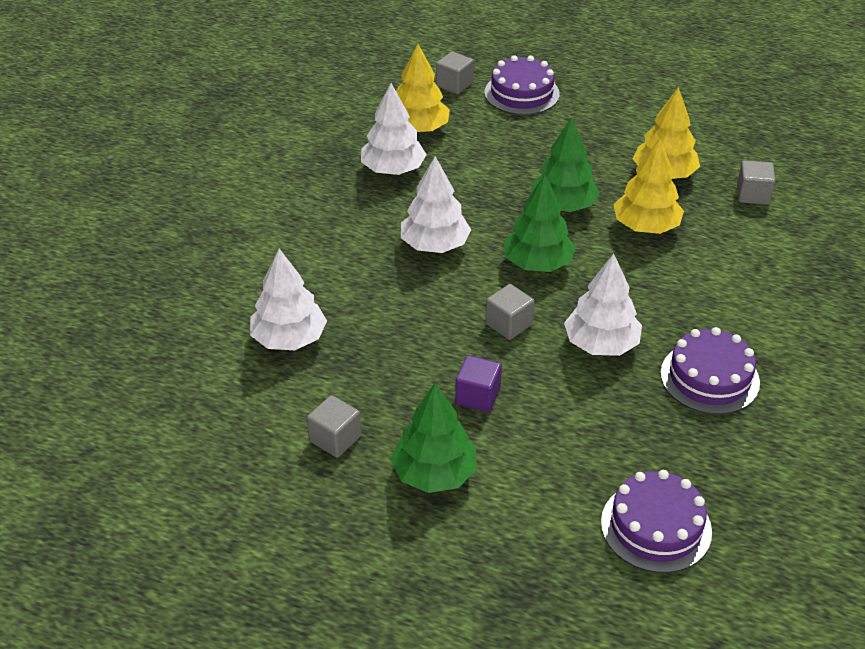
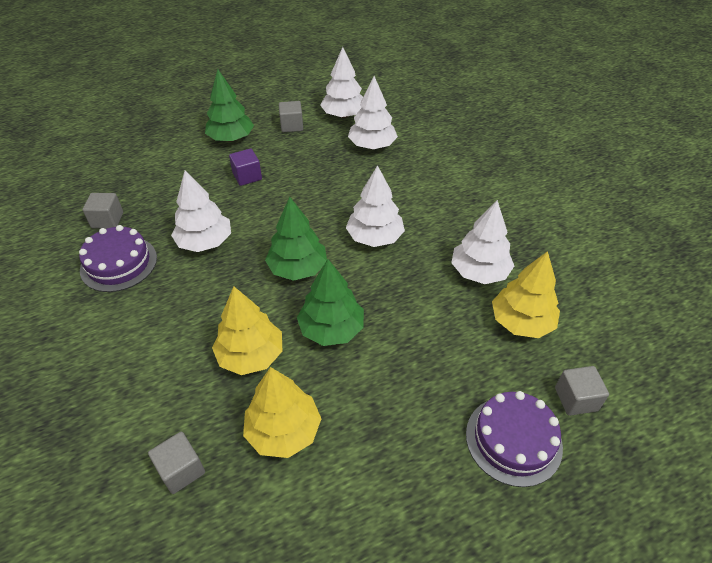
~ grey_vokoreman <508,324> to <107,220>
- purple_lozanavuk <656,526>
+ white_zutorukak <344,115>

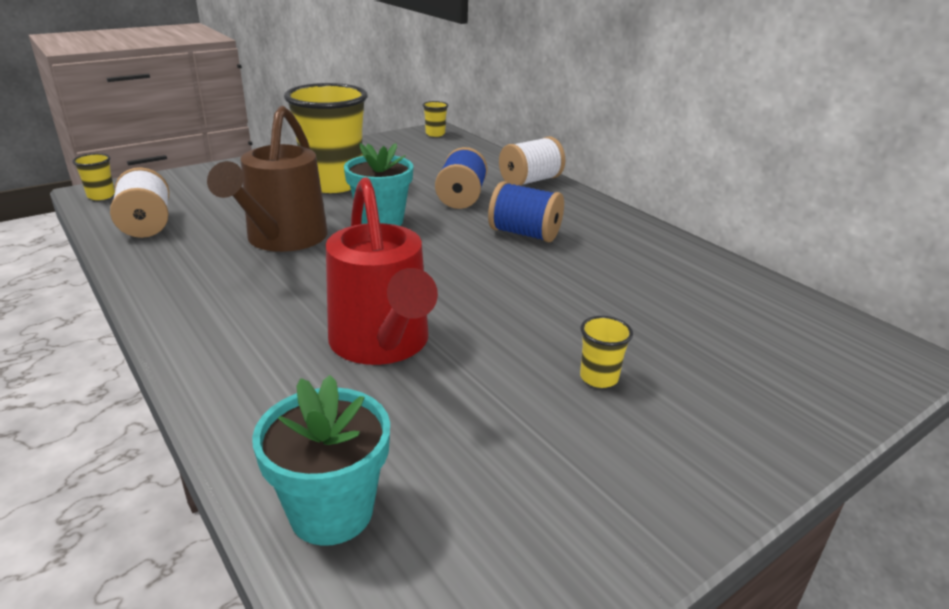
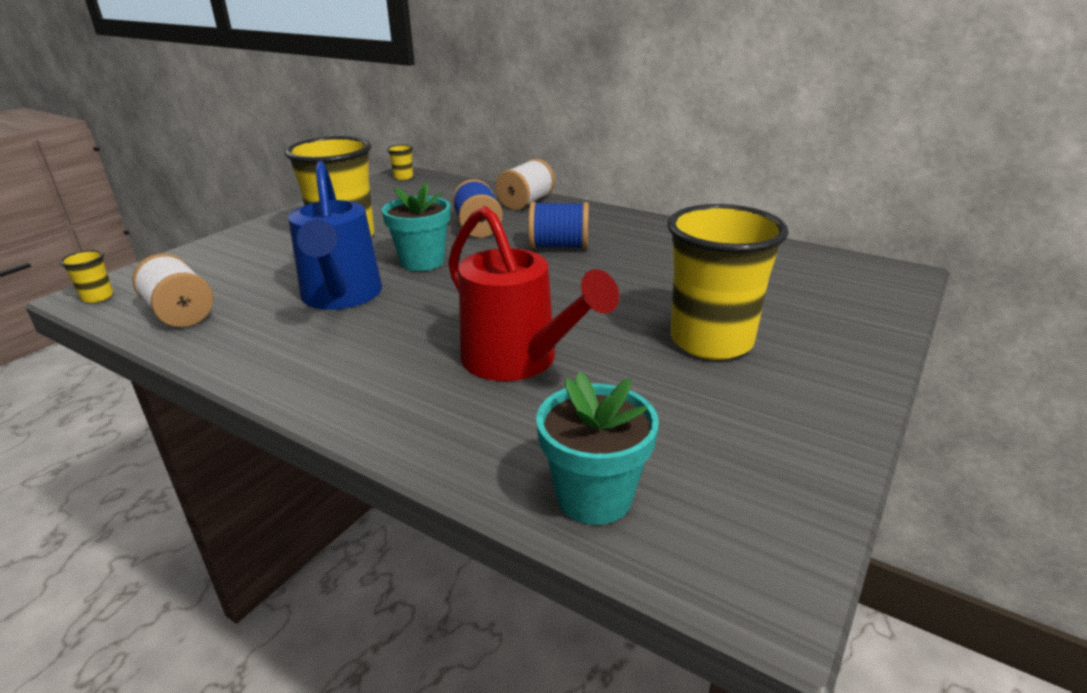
~ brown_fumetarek <282,240> to blue_fumetarek <341,297>
~ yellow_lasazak <599,377> = <711,341> x2.48

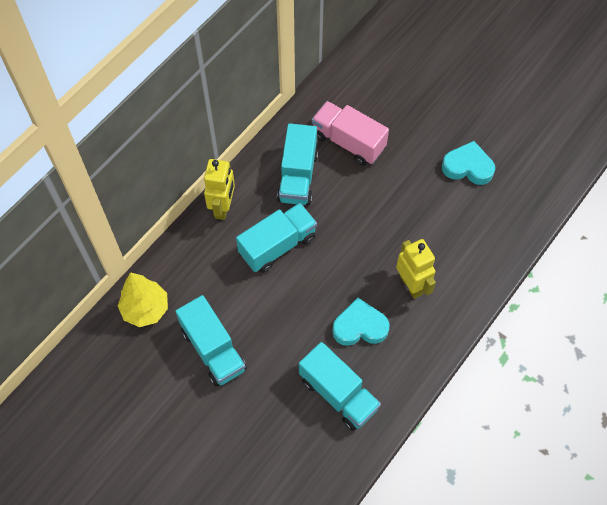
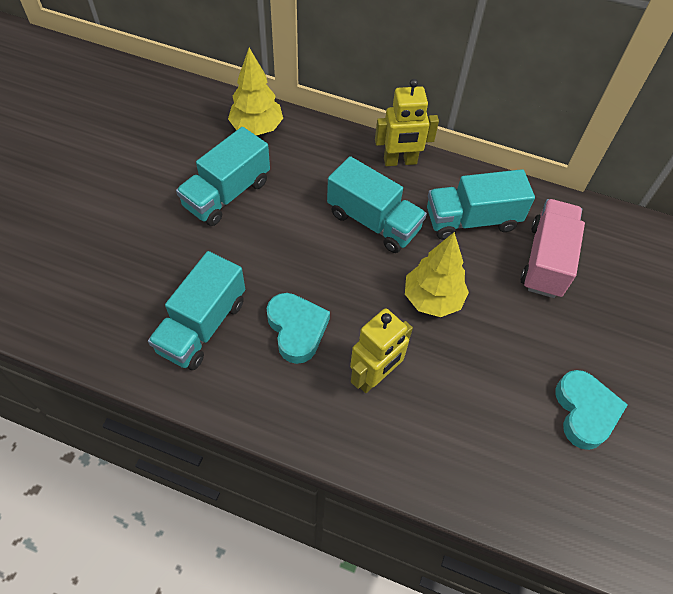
+ yellow_zutorukak <432,299>

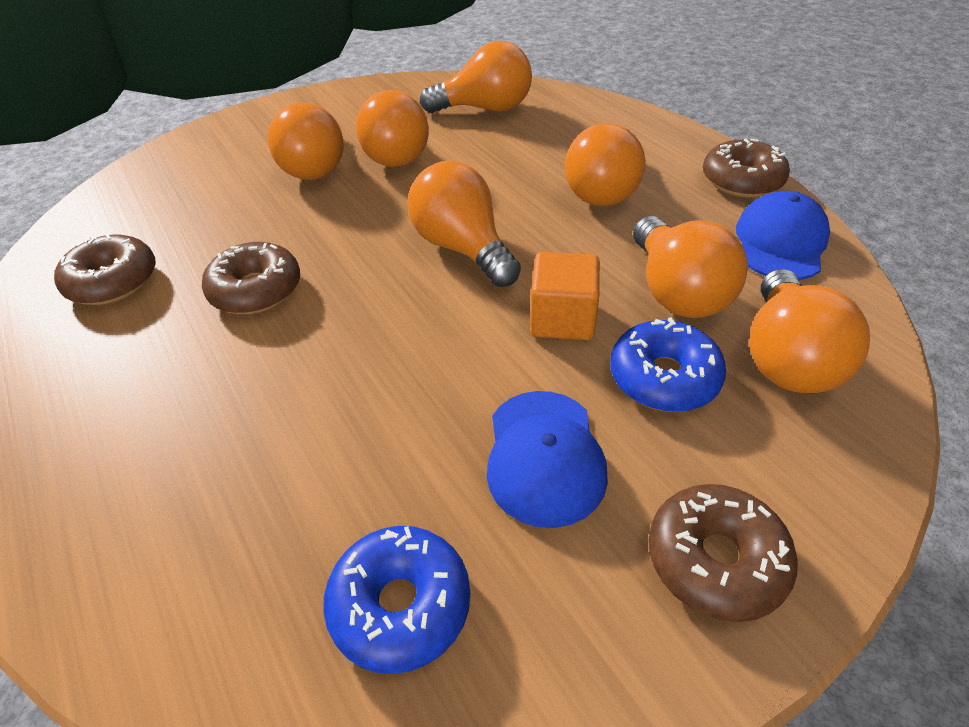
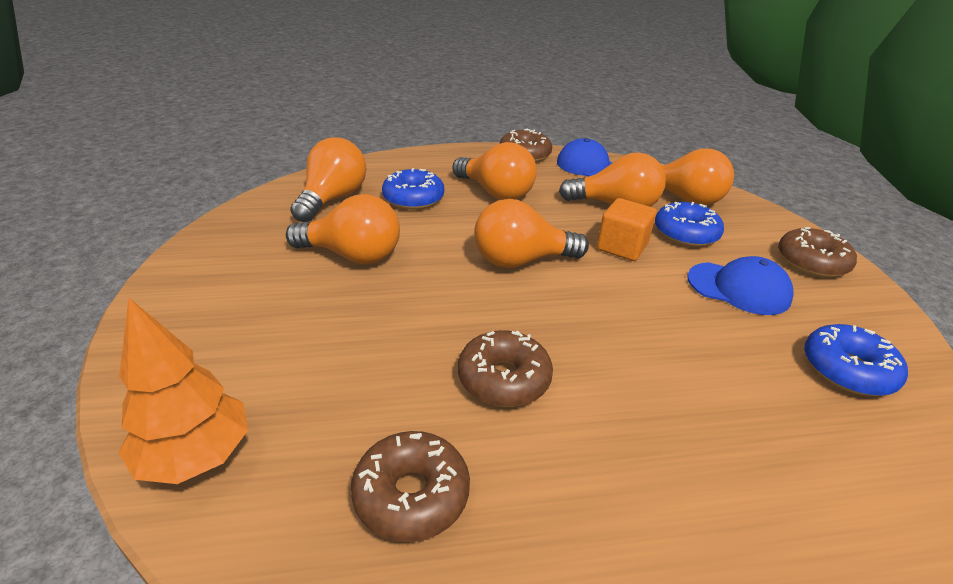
- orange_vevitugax <316,165>
+ orange_zutorukak <196,456>
+ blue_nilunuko <413,198>

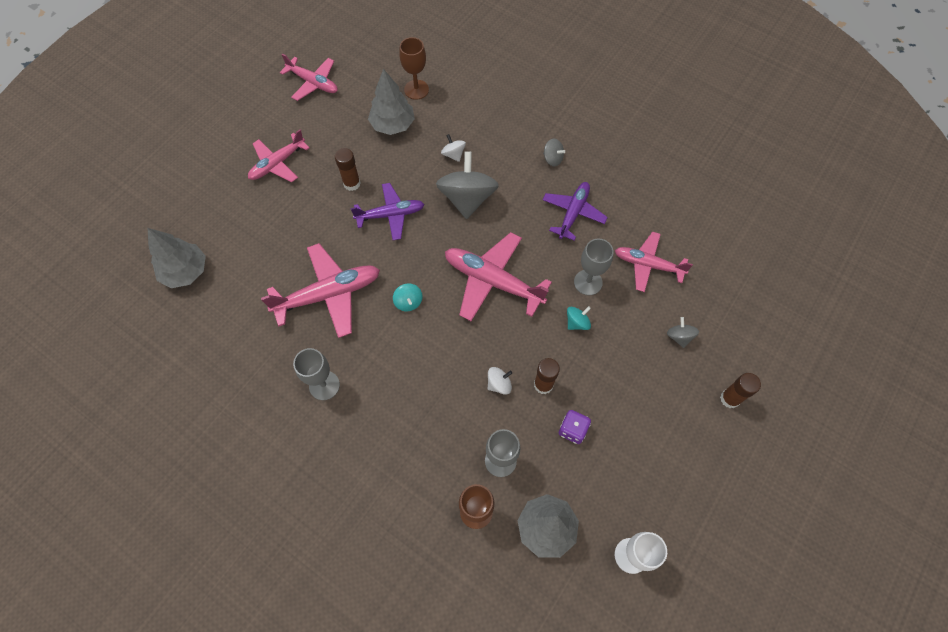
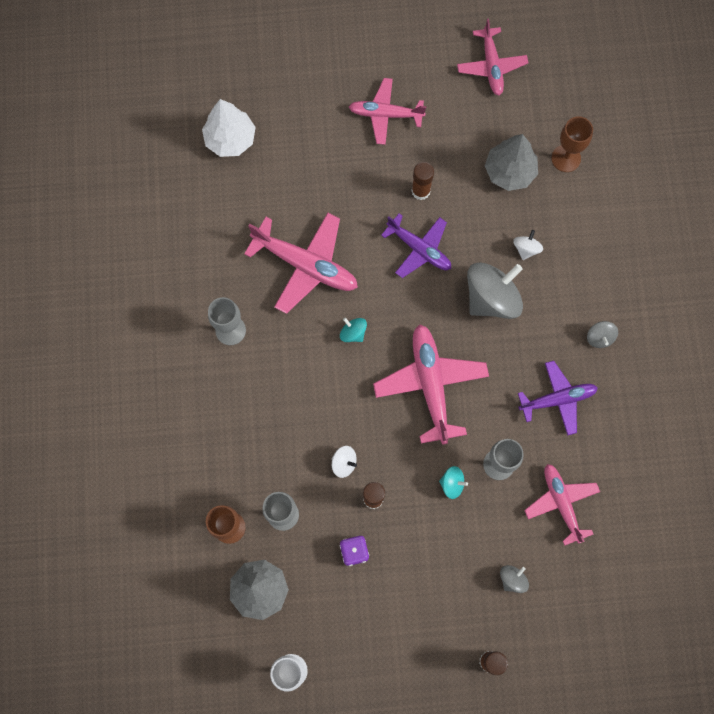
~ grey_zutorukak <185,272> to white_zutorukak <230,139>
~ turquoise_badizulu <408,302> = <353,333> 105 degrees clockwise

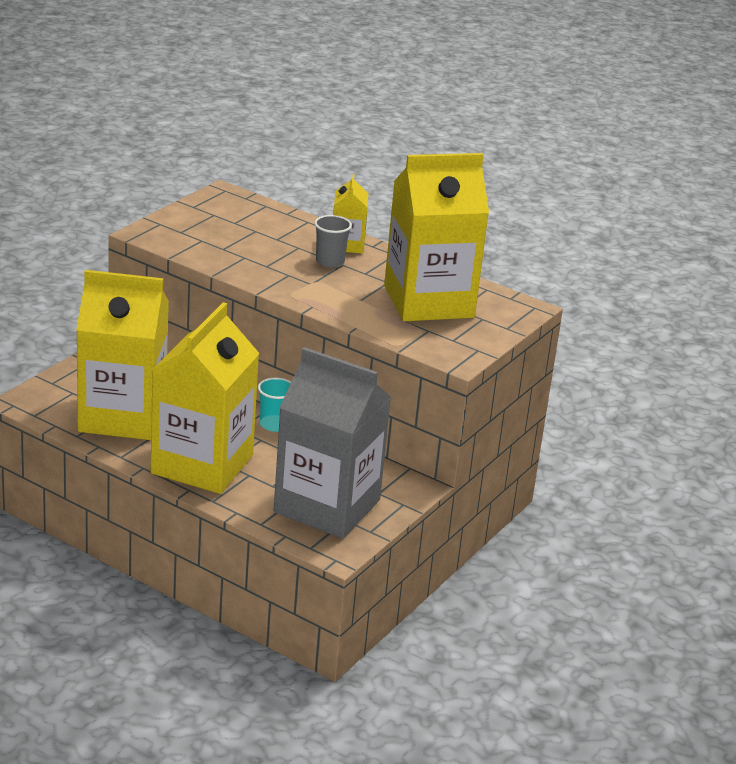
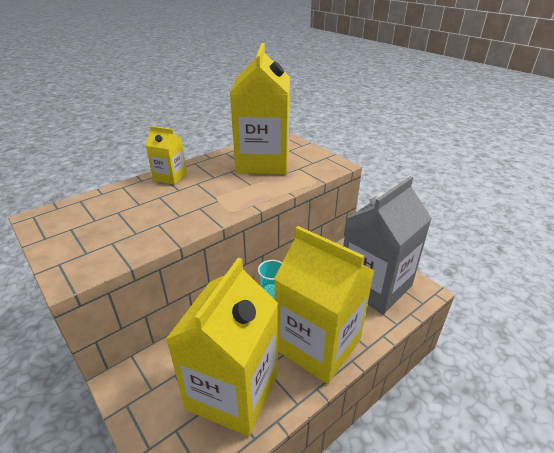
- grey_lasazak <330,261>

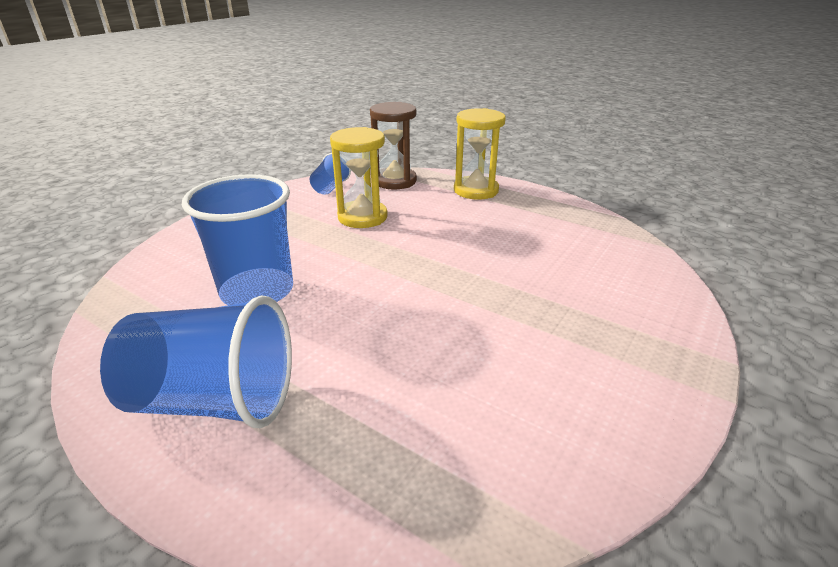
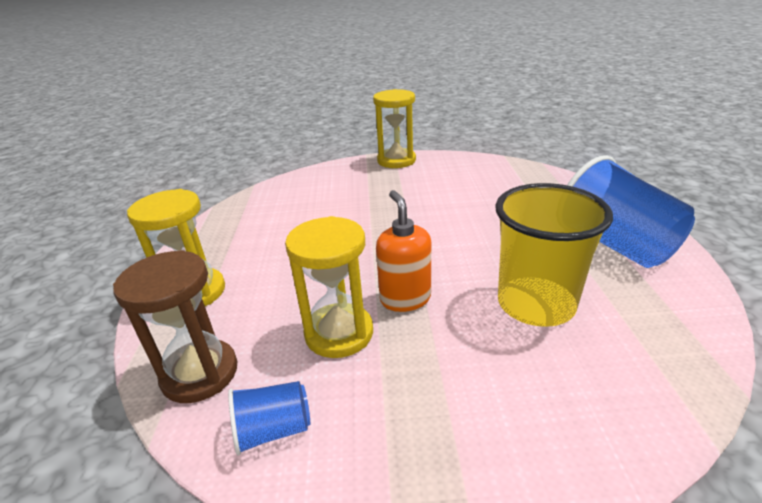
~ blue_lasazak <257,291> to yellow_lasazak <535,304>
+ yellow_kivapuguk <396,160>
+ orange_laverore <405,299>

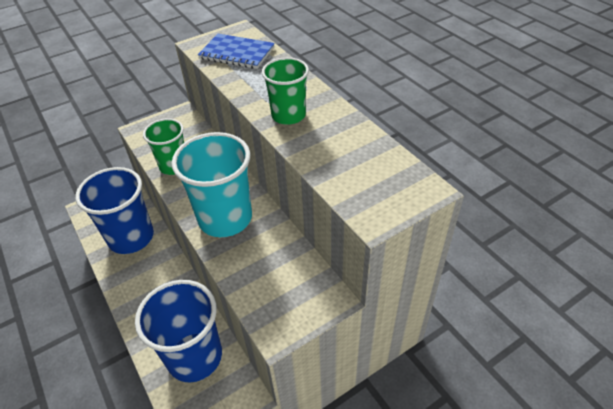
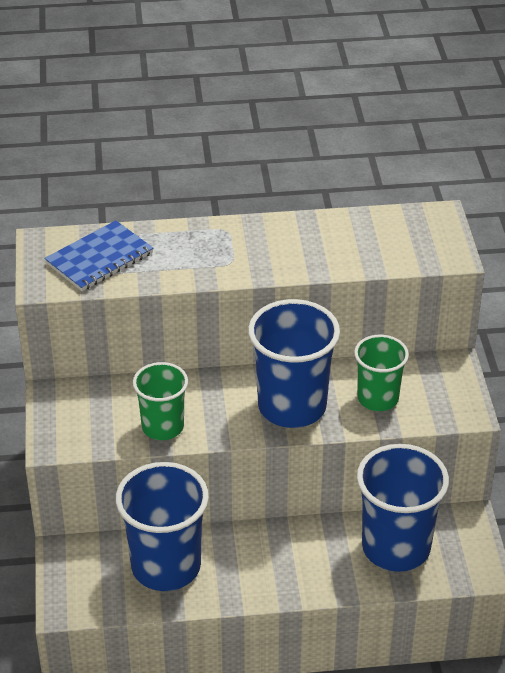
~ turquoise_lasazak <225,218> to blue_lasazak <292,406>
~ green_lasazak <288,115> to <378,398>

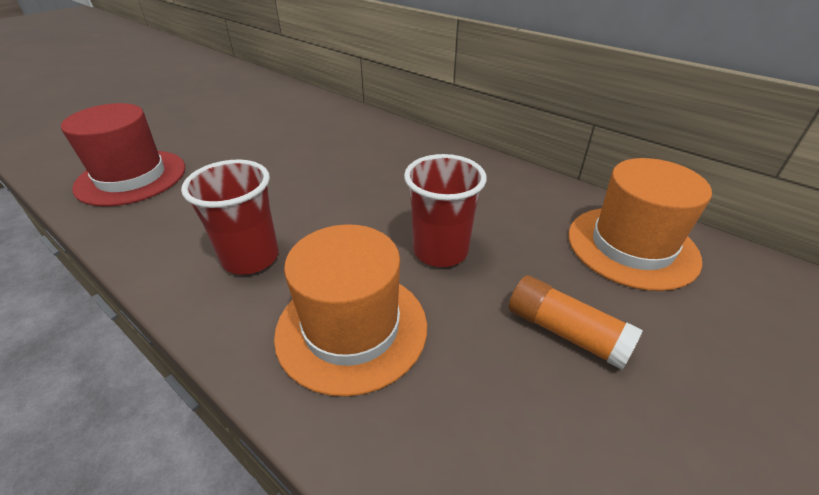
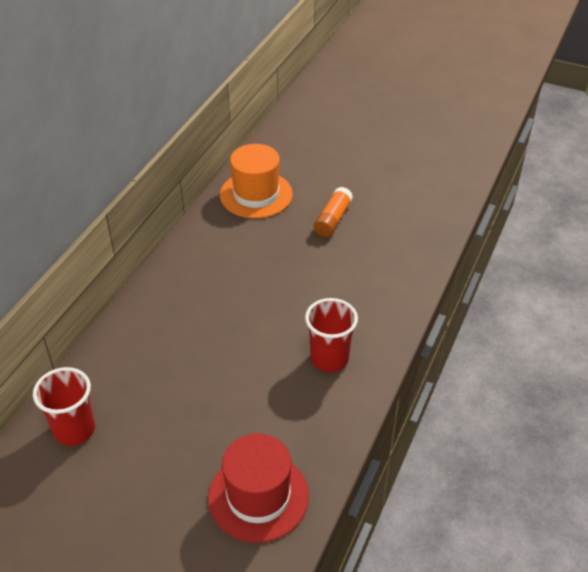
- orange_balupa <351,328>
~ red_lasazak <440,251> to <74,430>

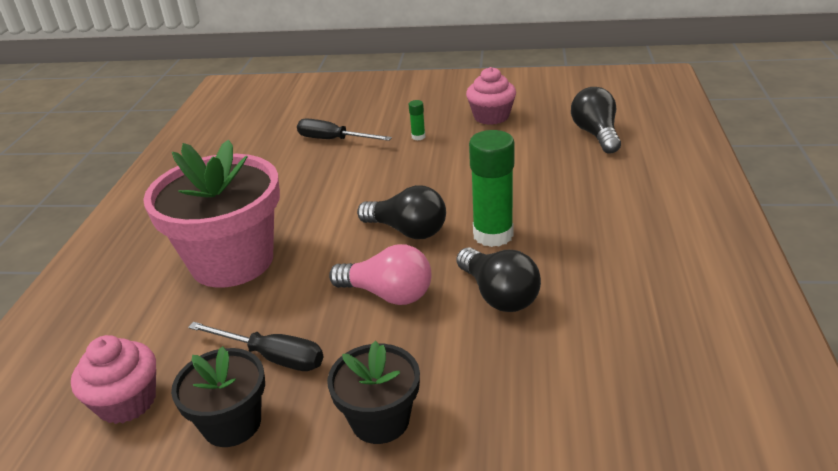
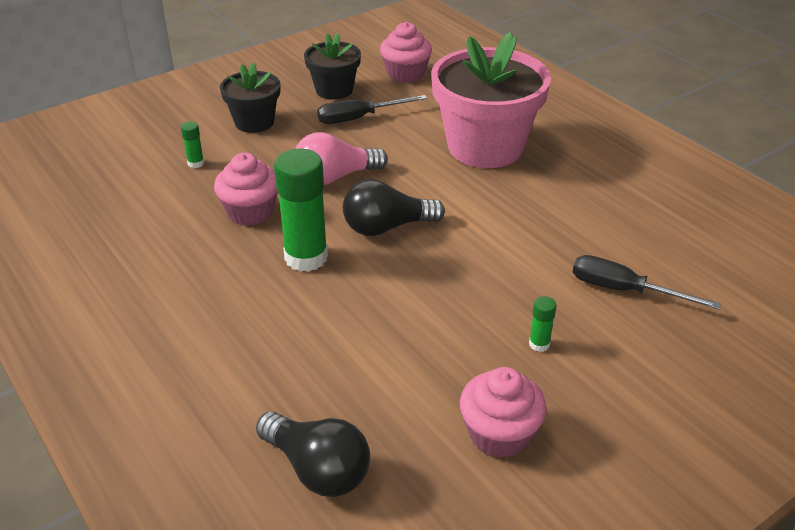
~ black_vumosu <333,140> = <624,290> 135 degrees counterclockwise
~ black_vevitugax <498,295> to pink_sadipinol <250,212>
+ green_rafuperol <196,163>

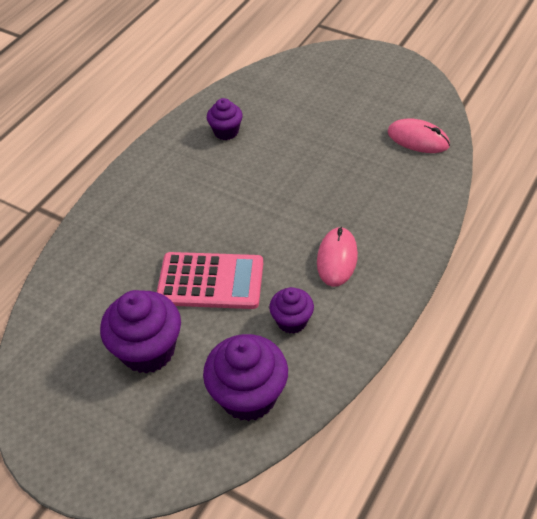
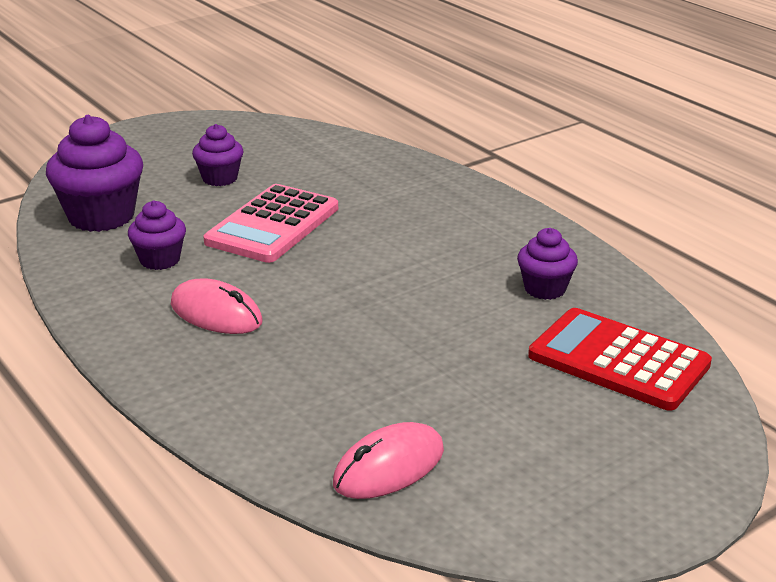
~ purple_sadipinol <148,350> = <220,178> x0.57
+ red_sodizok <618,361>

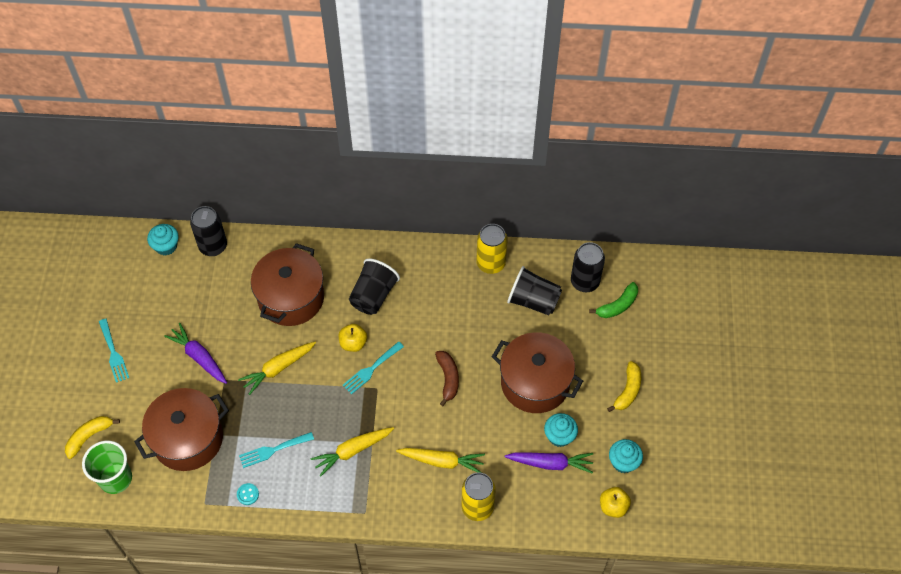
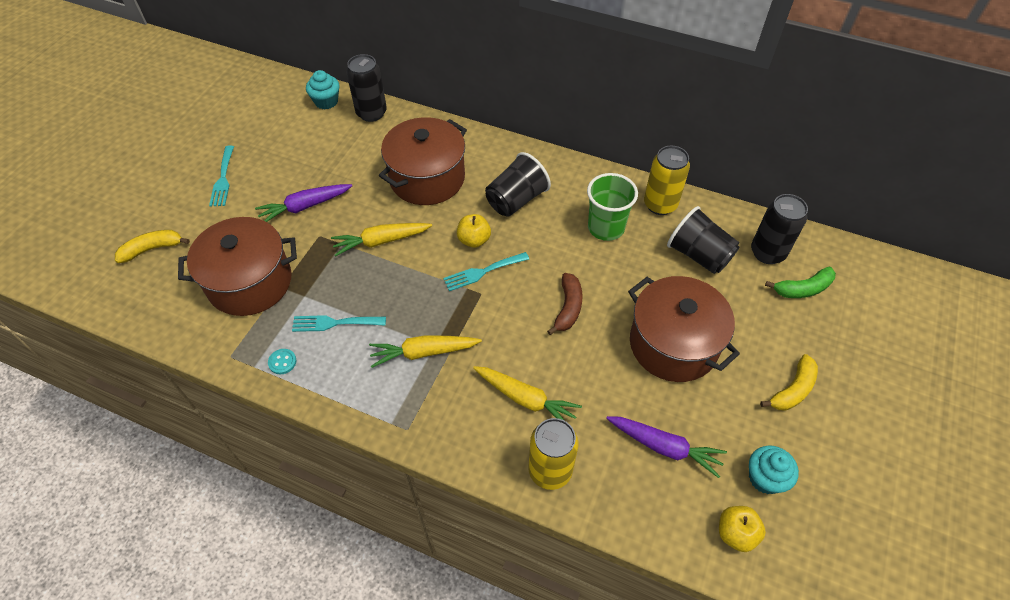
~ green_lasazak <115,478> to <606,228>
~ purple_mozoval <199,357> = <305,207> 90 degrees counterclockwise
- turquoise_sadipinol <559,436>

